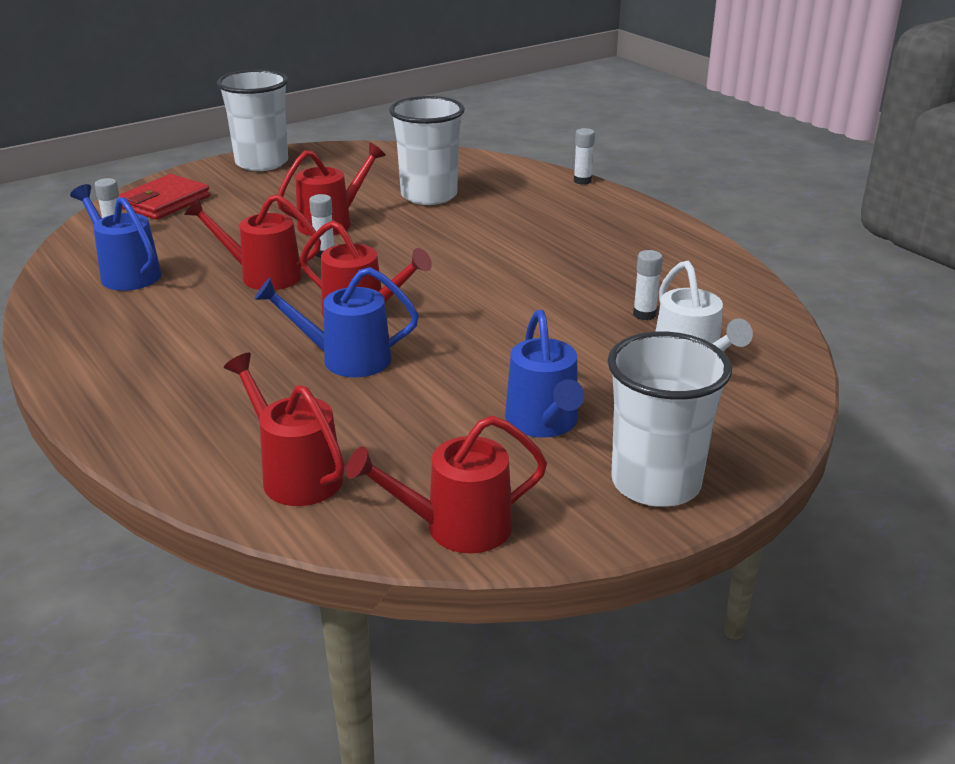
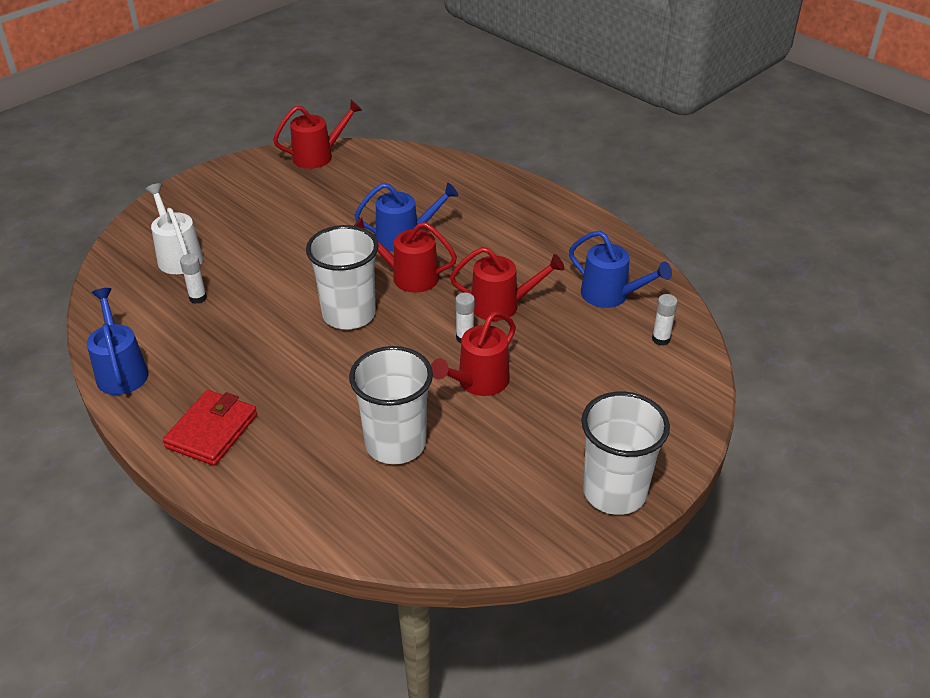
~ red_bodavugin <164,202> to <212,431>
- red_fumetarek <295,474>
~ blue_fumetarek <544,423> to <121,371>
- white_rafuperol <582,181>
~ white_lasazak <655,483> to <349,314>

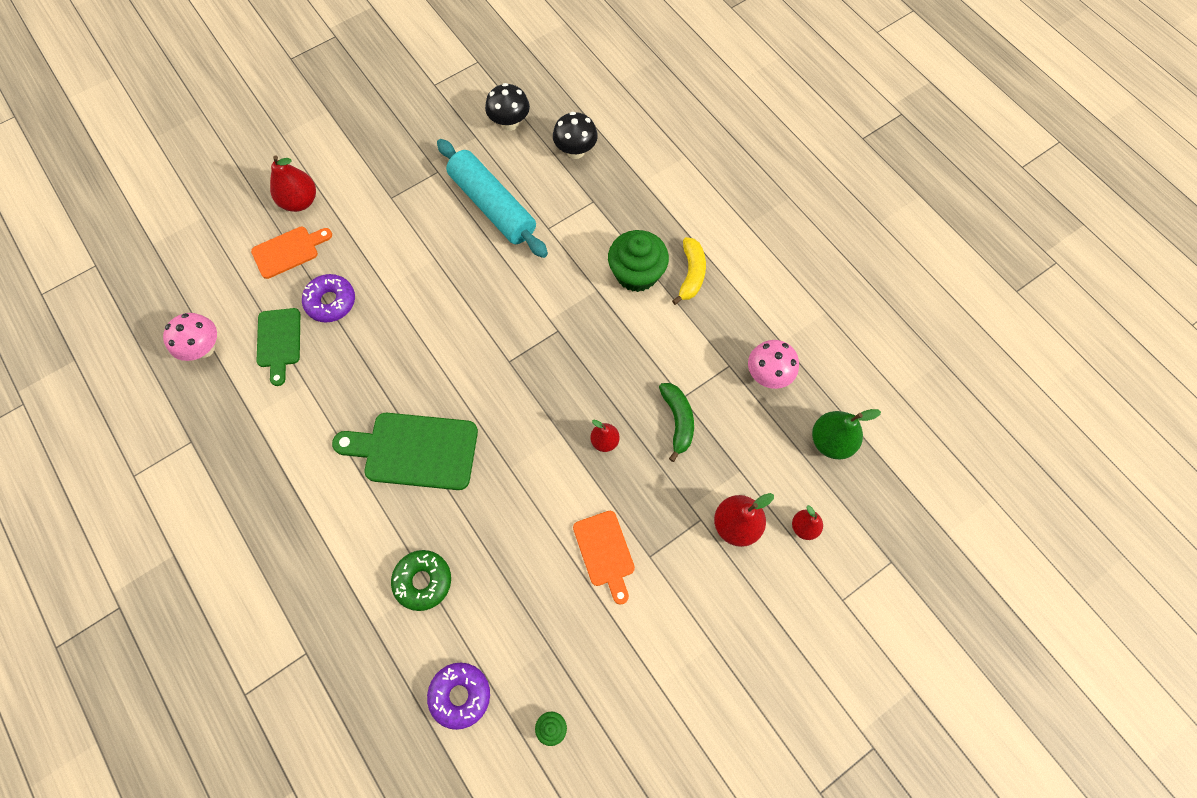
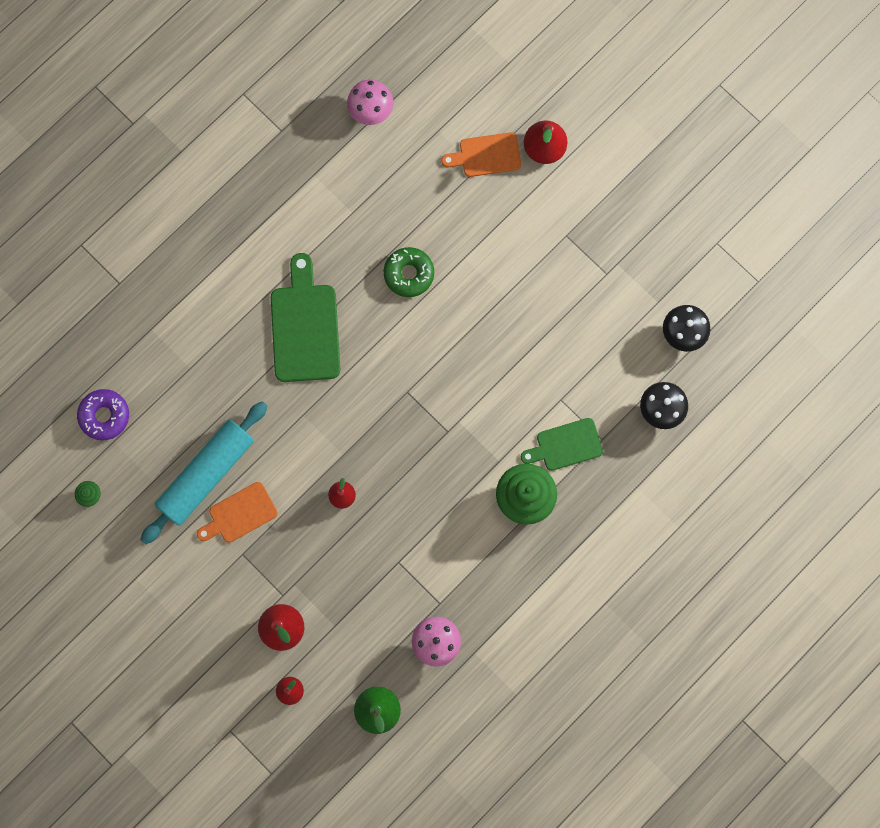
~ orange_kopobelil <289,251> = <486,155> 120 degrees clockwise
~ green_kopobelil <279,341> to <565,445>
- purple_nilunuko <331,302>
~ green_nilunuko <423,581> to <409,274>
~ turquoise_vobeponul <492,206> to <207,474>
- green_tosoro <677,420>
- yellow_tosoro <691,274>

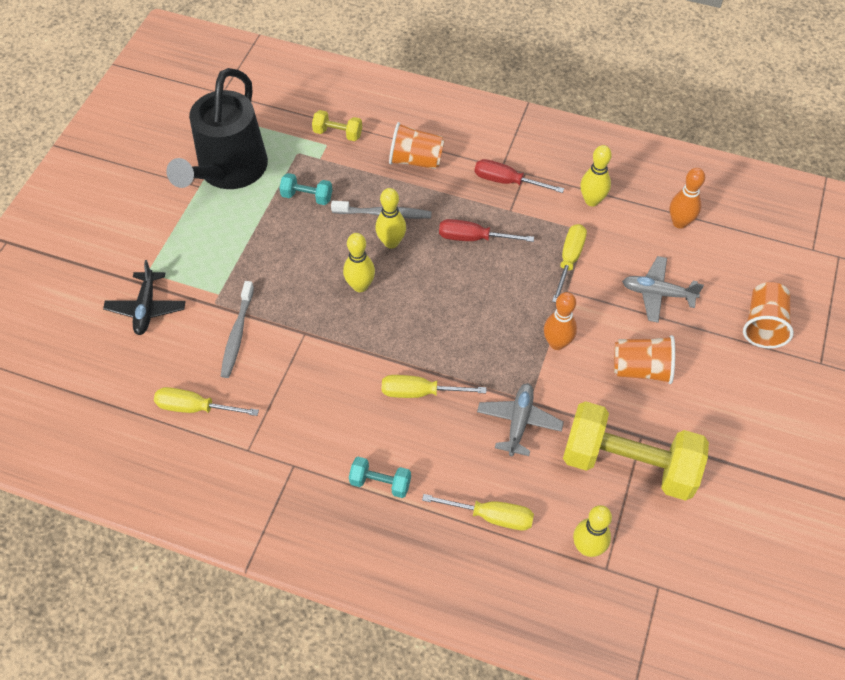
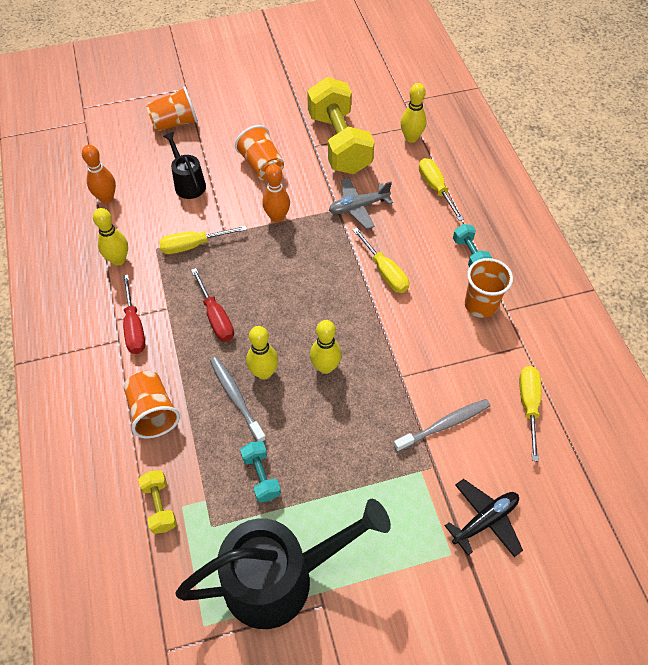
~ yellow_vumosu <195,408> = <528,405> 150 degrees counterclockwise
~ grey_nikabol <657,293> to black_fumetarek <188,183>
+ orange_lasazak <480,305>

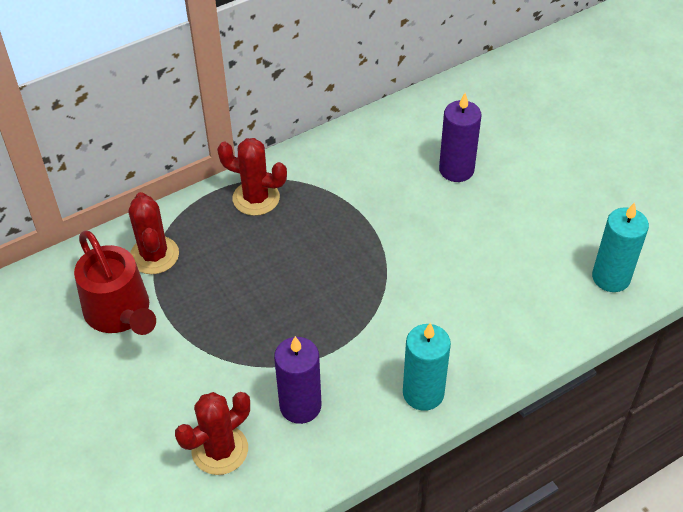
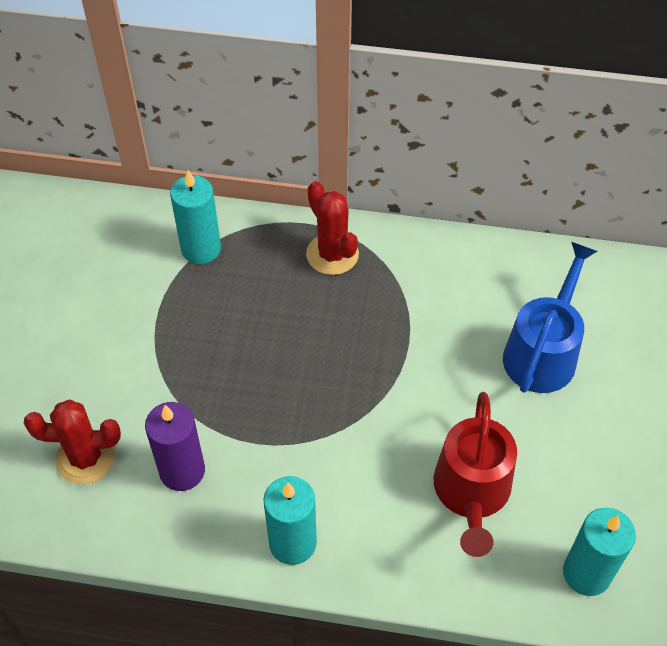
~ red_fumetarek <120,312> to <472,492>
~ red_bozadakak <154,255> to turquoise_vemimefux <201,249>
~ purple_vemimefux <456,170> to blue_fumetarek <543,352>

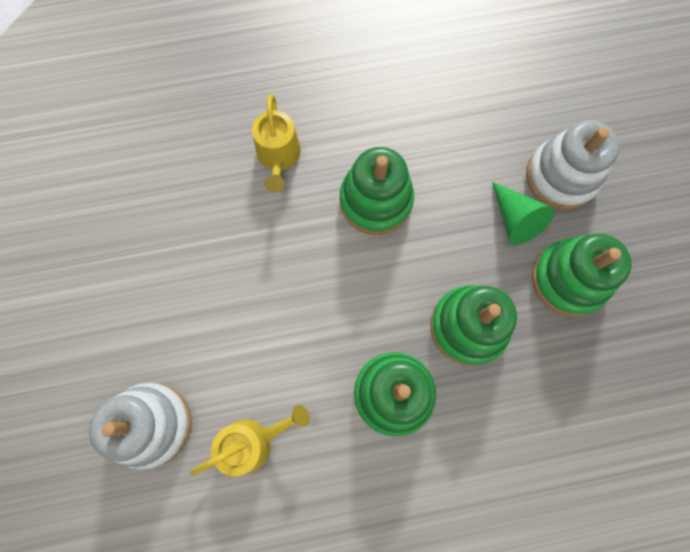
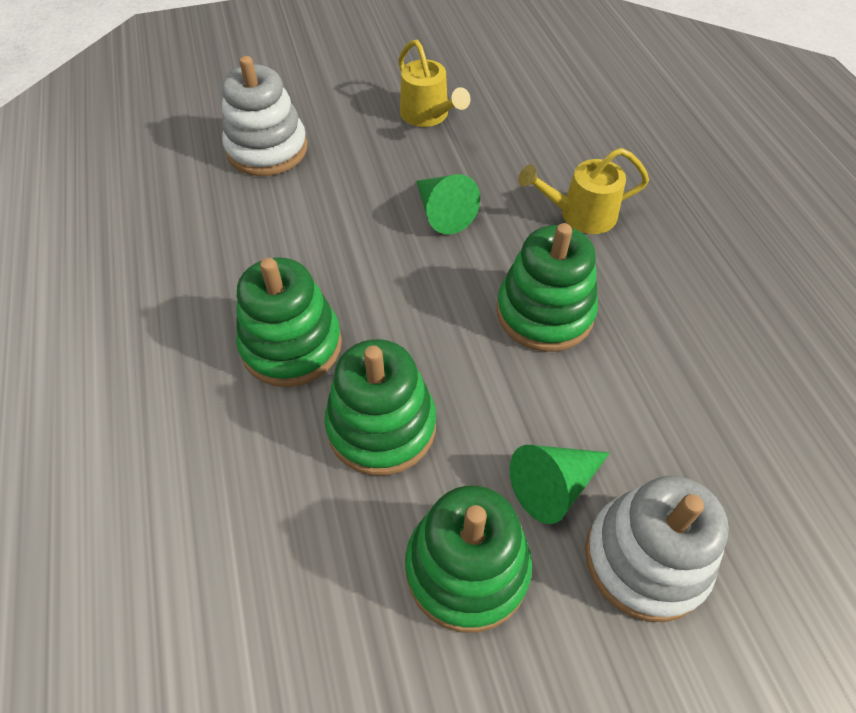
~ yellow_fumetarek <253,441> to <428,116>
+ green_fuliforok <442,213>

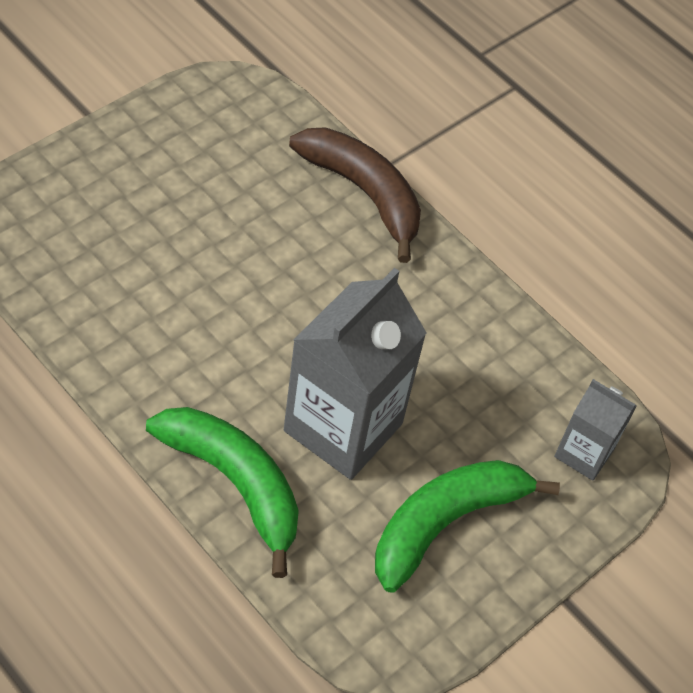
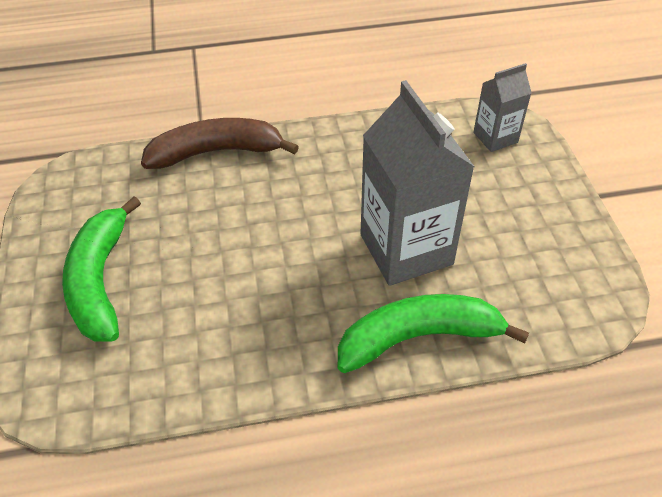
~ green_tosoro <445,523> to <100,280>

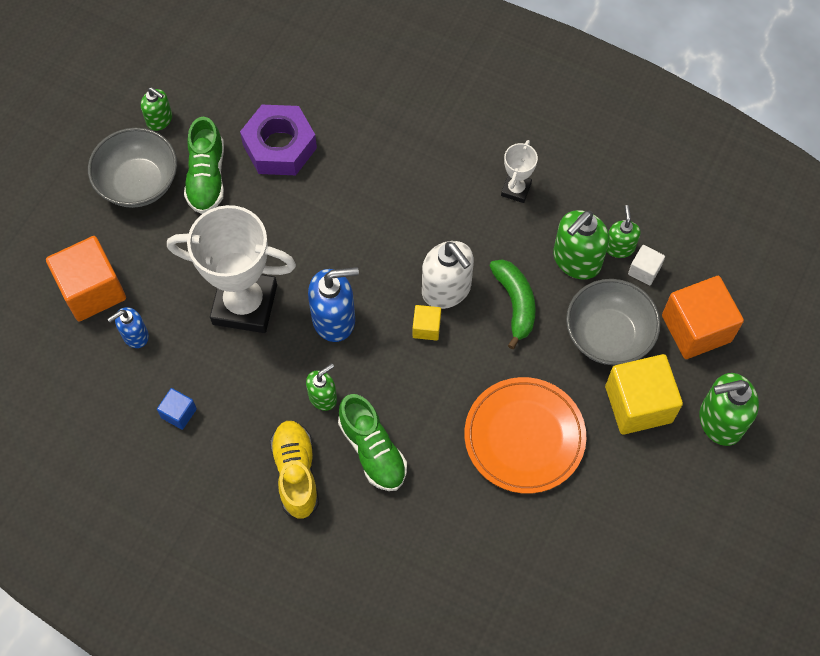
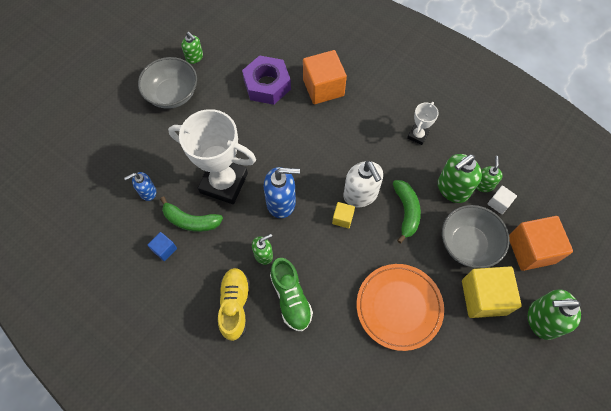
~ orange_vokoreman <92,290> to <323,87>
- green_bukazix <207,177>
+ green_tosoro <191,221>

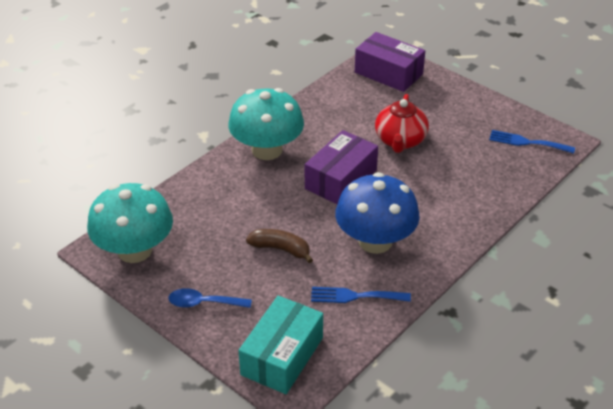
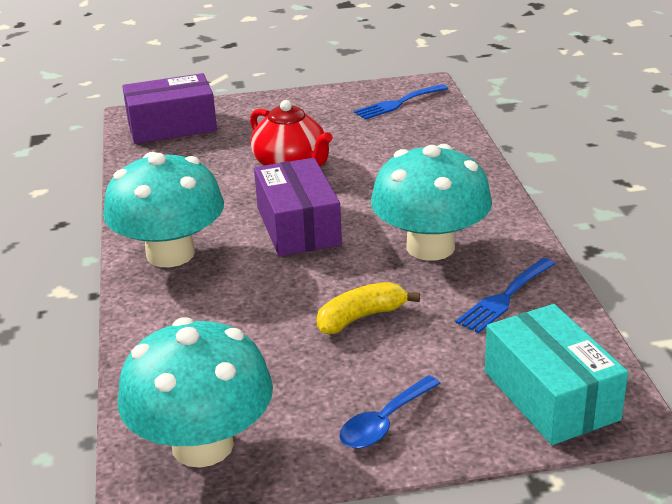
~ brown_tosoro <281,249> to yellow_tosoro <361,317>
~ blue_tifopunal <375,241> to turquoise_tifopunal <430,247>

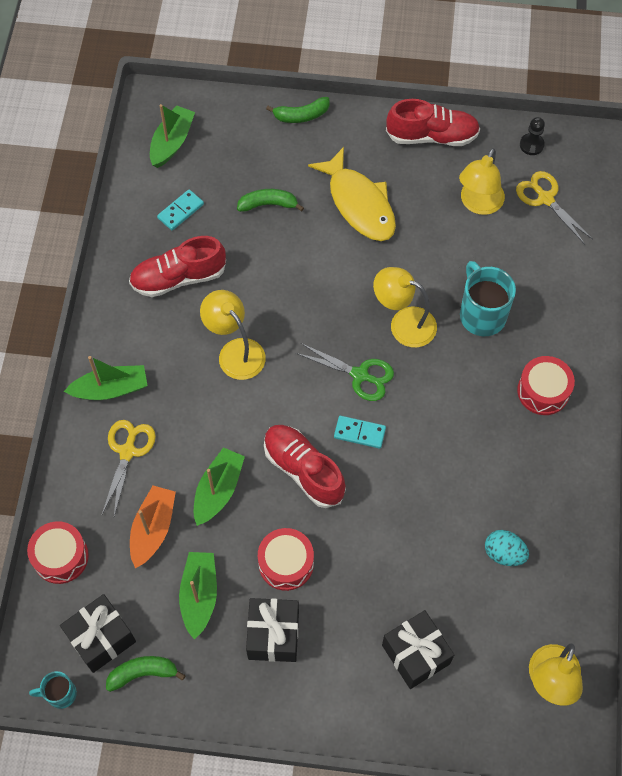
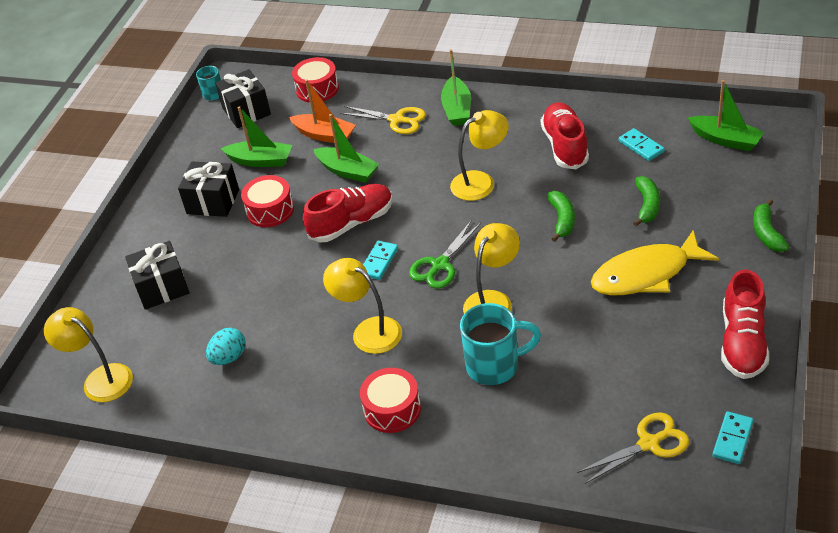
~ green_tosoro <143,673> to <562,219>
~ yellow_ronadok <478,204> to <368,331>
~ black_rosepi <531,145> to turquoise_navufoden <733,439>

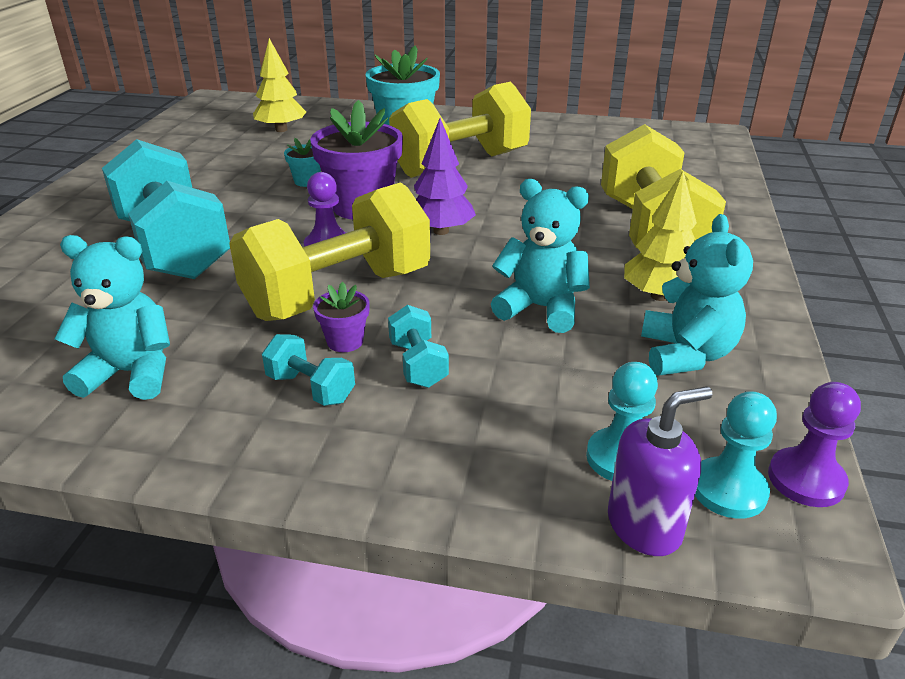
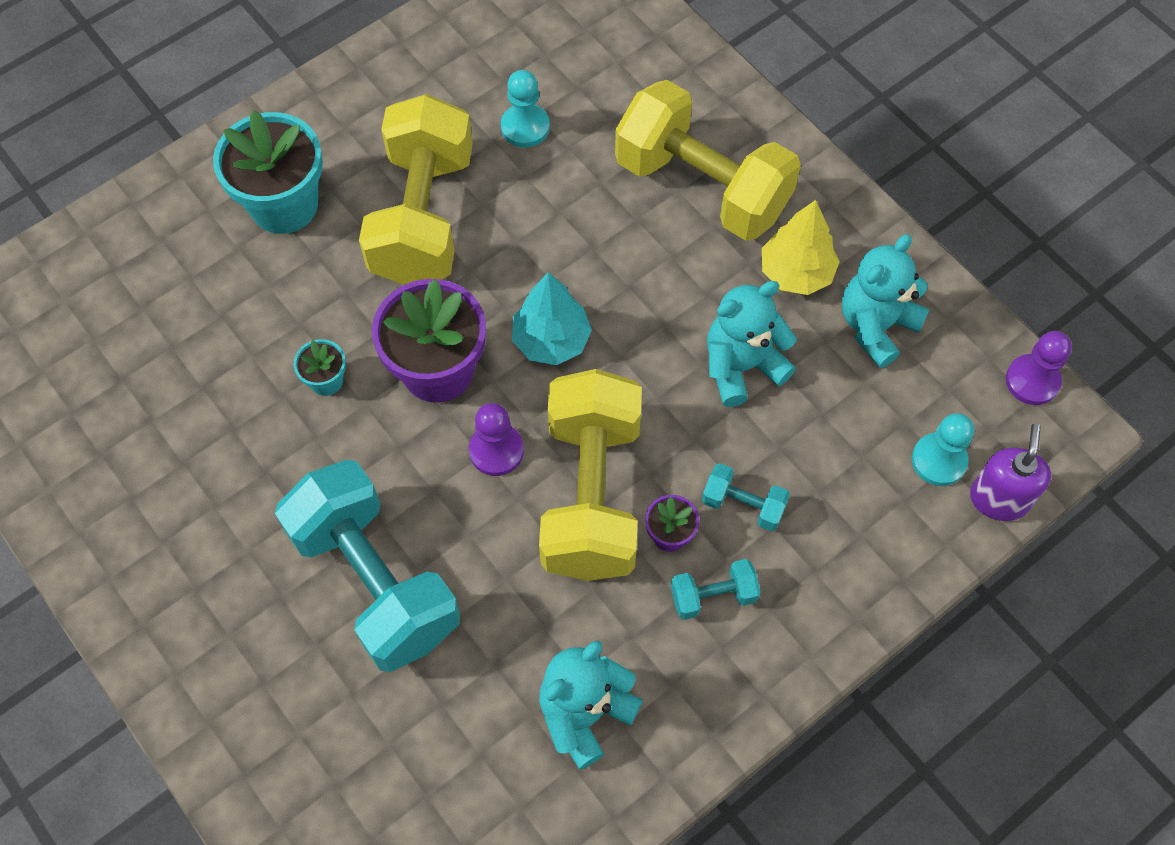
~ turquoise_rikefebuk <174,247> = <375,581> 45 degrees clockwise
- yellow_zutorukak <281,130>
~ purple_zutorukak <441,231> to turquoise_zutorukak <551,340>
~ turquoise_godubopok <686,354> = <876,326> 90 degrees counterclockwise
~ turquoise_rosepi <728,490> to <525,127>

